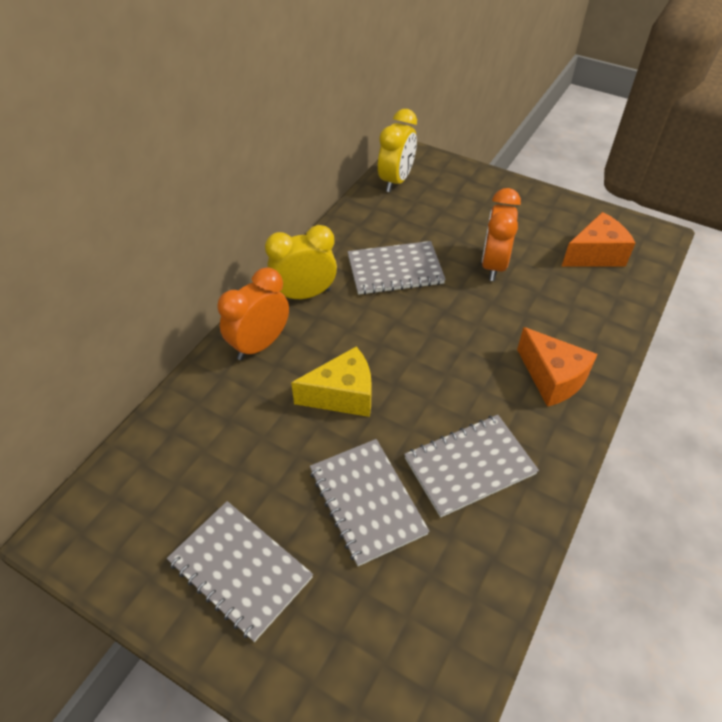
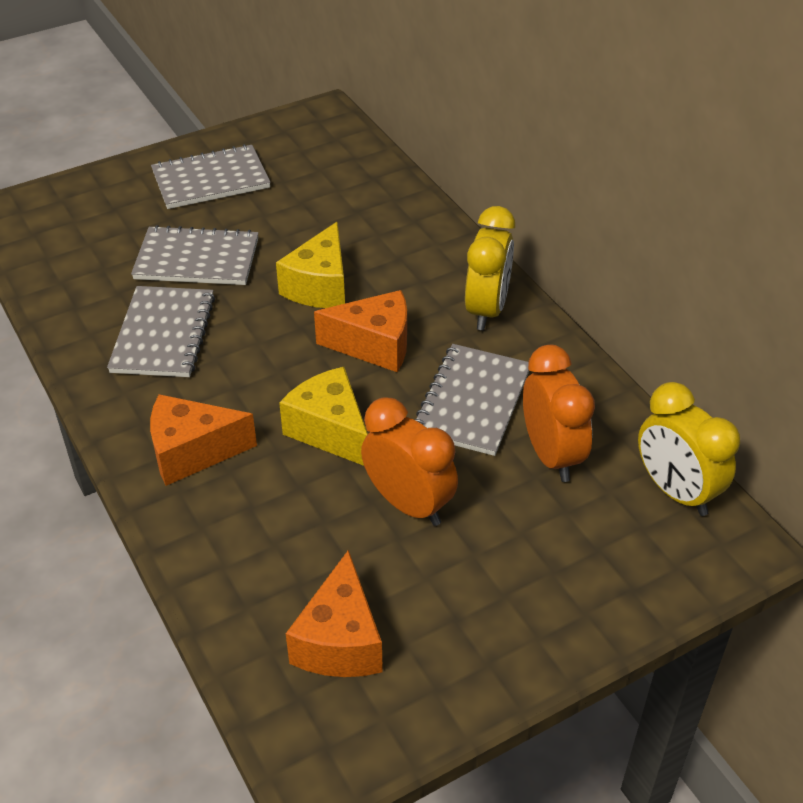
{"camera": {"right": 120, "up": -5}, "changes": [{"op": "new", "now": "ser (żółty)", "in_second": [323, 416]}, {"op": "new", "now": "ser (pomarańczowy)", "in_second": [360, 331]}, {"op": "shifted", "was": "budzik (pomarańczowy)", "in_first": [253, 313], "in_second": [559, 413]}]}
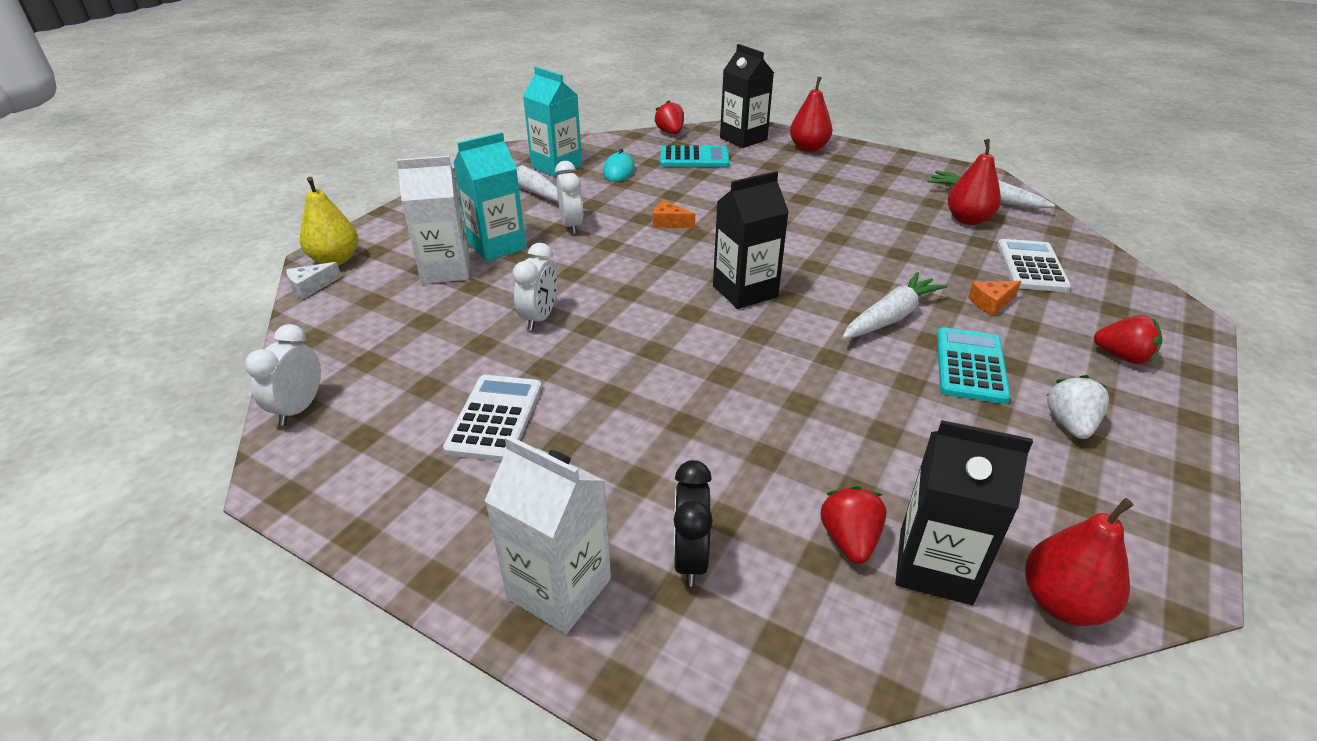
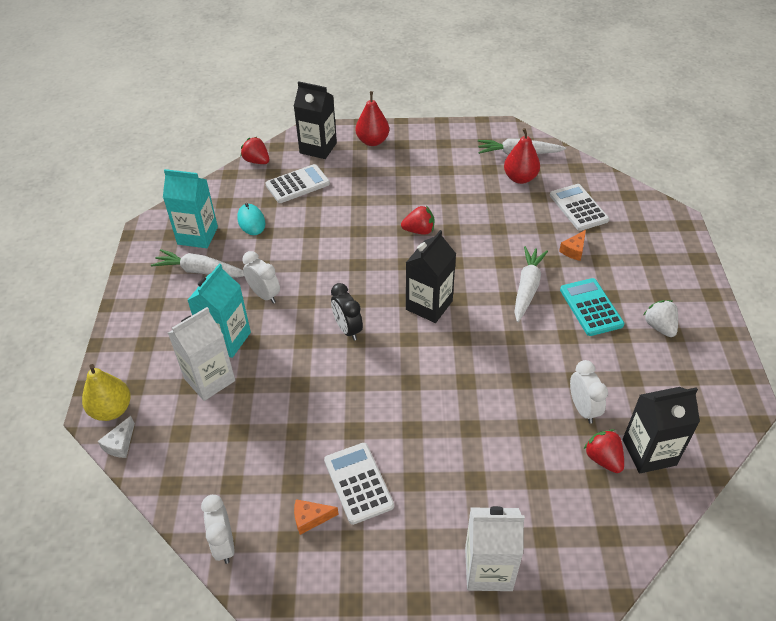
{"camera": {"right": -30, "up": 10}, "changes": [{"op": "gone", "was": "gruszka (czerwony)", "in_first": [1079, 562]}, {"op": "shifted", "was": "budzik (biały)", "in_first": [535, 286], "in_second": [589, 392]}, {"op": "shifted", "was": "ser (pomarańczowy)", "in_first": [674, 214], "in_second": [316, 517]}, {"op": "shifted", "was": "budzik (czarny)", "in_first": [693, 523], "in_second": [347, 312]}, {"op": "shifted", "was": "truskawka (czerwony)", "in_first": [1128, 339], "in_second": [417, 220]}, {"op": "repainted", "was": "kalkulator (turkusowy)", "now": "kalkulator (biały)", "in_first": [695, 156], "in_second": [298, 183]}]}
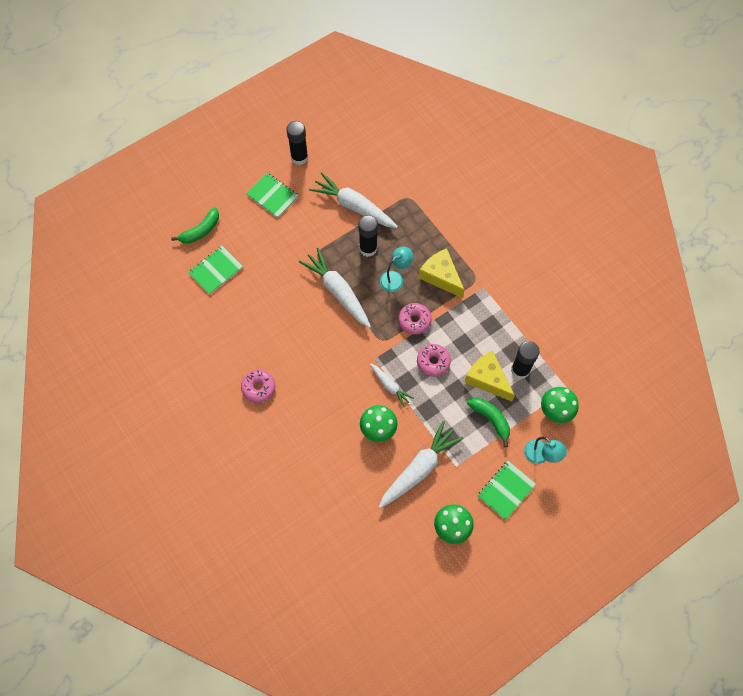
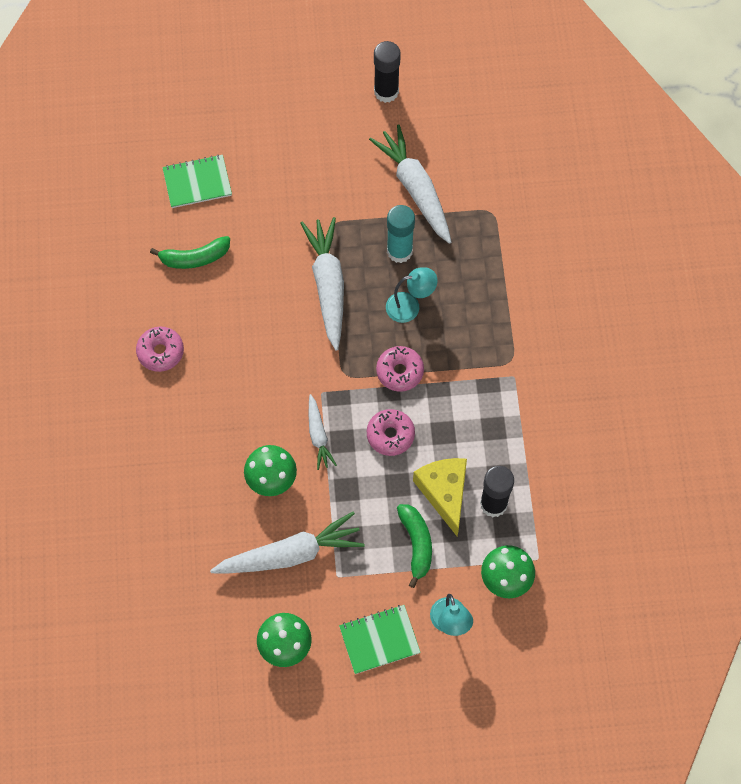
{"camera": {"right": 30, "up": 0}, "changes": [{"op": "gone", "was": "zeszyt (zielony)", "in_first": [272, 195]}, {"op": "gone", "was": "ser (żółty)", "in_first": [442, 273]}, {"op": "shifted", "was": "banan (zielony)", "in_first": [195, 226], "in_second": [190, 252]}, {"op": "repainted", "was": "klej w sztyfcie (czarny)", "now": "klej w sztyfcie (turkusowy)", "in_first": [368, 236], "in_second": [401, 234]}]}
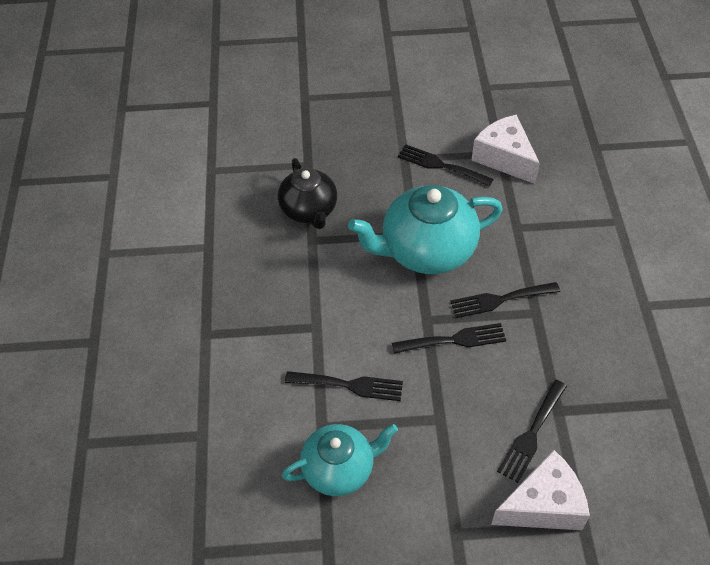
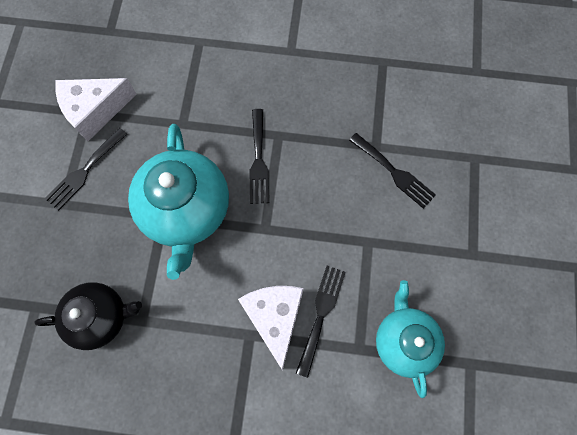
{"camera": {"right": -80, "up": 20}, "changes": [{"op": "gone", "was": "widelec (czarny)", "in_first": [449, 338]}, {"op": "shifted", "was": "ser (biały)", "in_first": [540, 490], "in_second": [271, 328]}]}
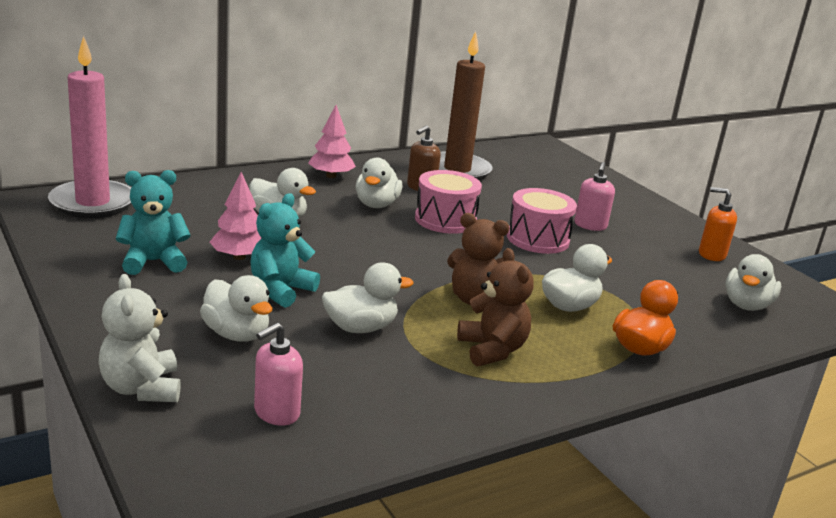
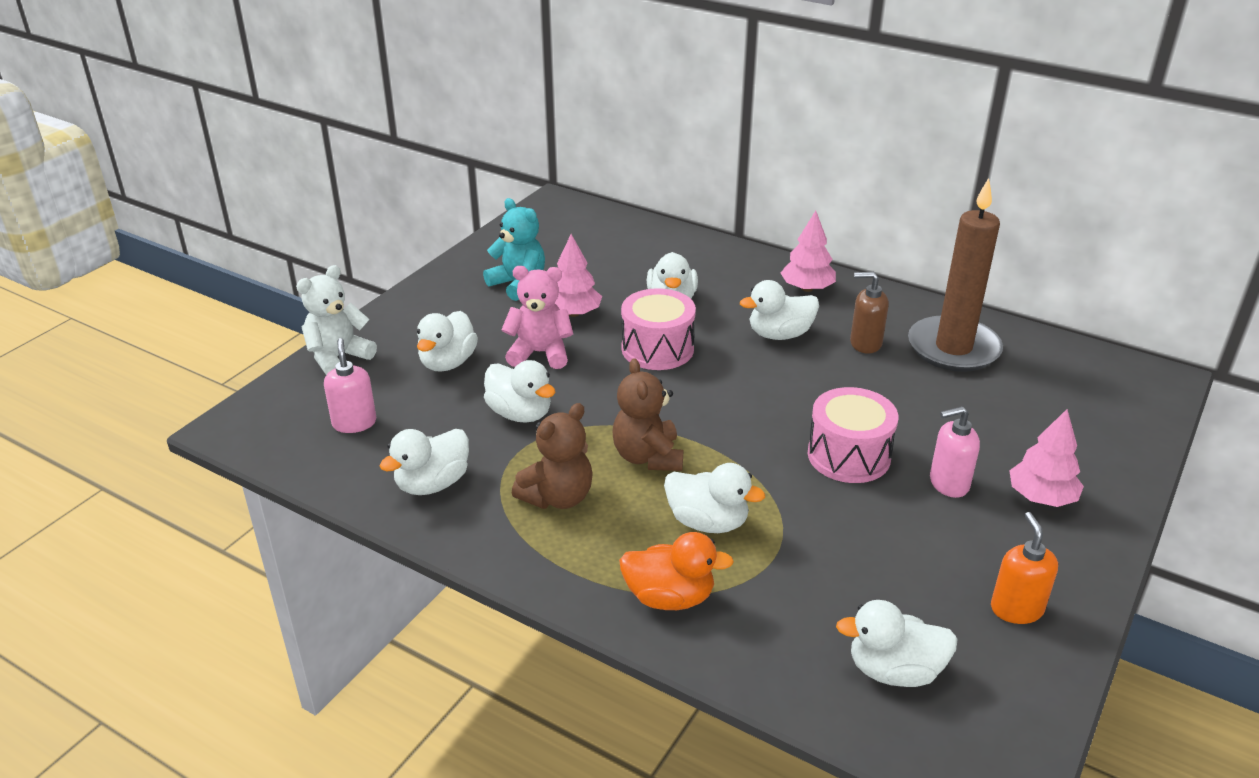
{"camera": {"right": 65, "up": 10}, "changes": [{"op": "gone", "was": "świeca (różowy)", "in_first": [89, 127]}, {"op": "new", "now": "kaczka (biały)", "in_second": [424, 462]}, {"op": "new", "now": "drzewko (różowy)", "in_second": [1046, 458]}, {"op": "shifted", "was": "bęben (różowy)", "in_first": [448, 202], "in_second": [658, 329]}, {"op": "repainted", "was": "miś (turkusowy)", "now": "miś (różowy)", "in_first": [285, 250], "in_second": [537, 317]}, {"op": "rotated", "was": "dozownik mydła (różowy)", "in_first": [278, 374], "in_second": [350, 385], "clockwise": 60}]}
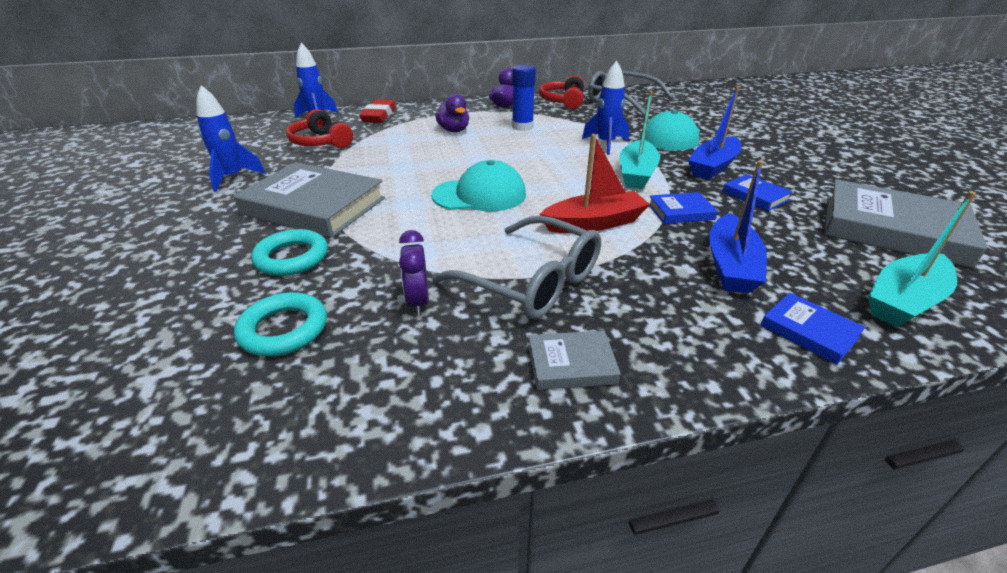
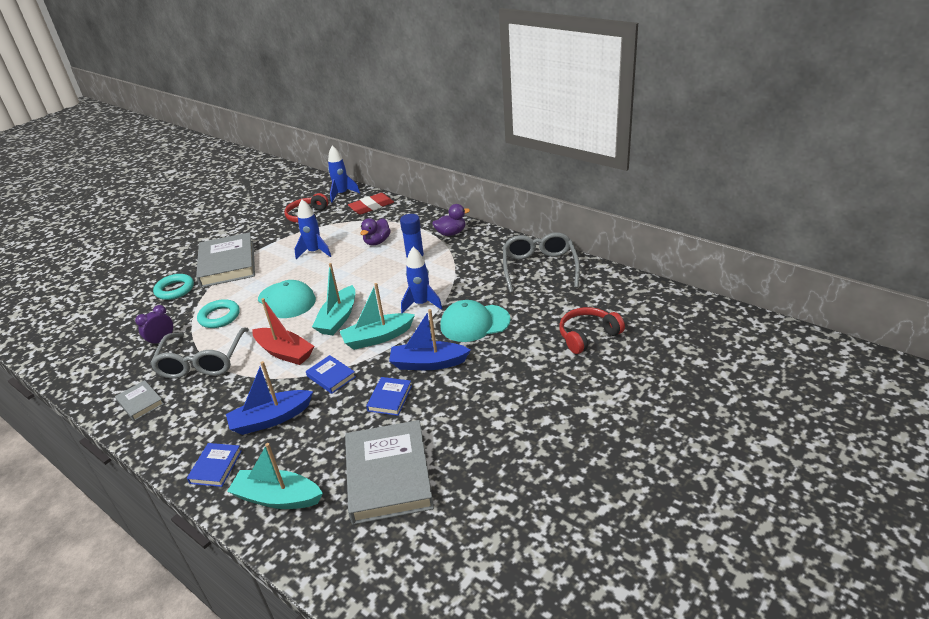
{"camera": {"right": 55, "up": 0}, "changes": [{"op": "new", "now": "łódka (turkusowy)", "in_second": [333, 299]}, {"op": "shifted", "was": "rakieta (niebieski)", "in_first": [231, 138], "in_second": [313, 229]}, {"op": "shifted", "was": "pierścień (turkusowy)", "in_first": [280, 324], "in_second": [218, 313]}, {"op": "shifted", "was": "słuchawki (czerwony)", "in_first": [561, 92], "in_second": [592, 330]}]}
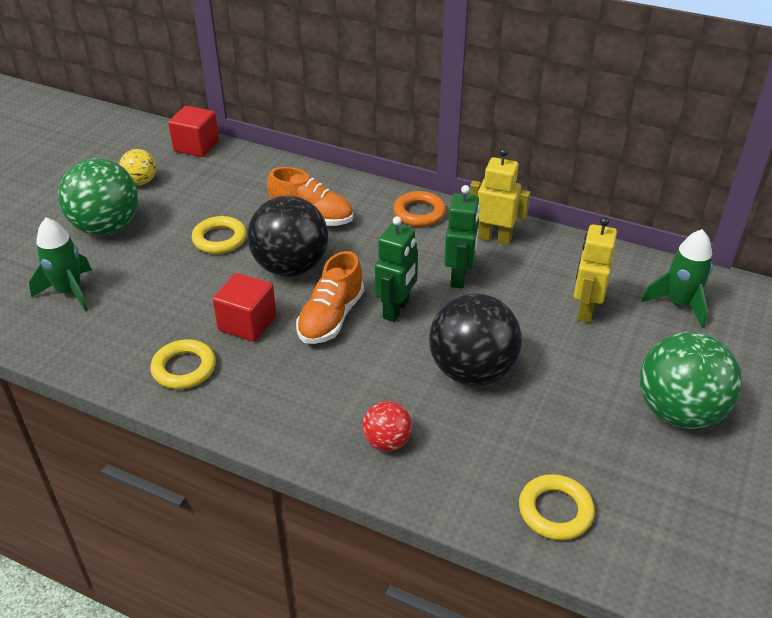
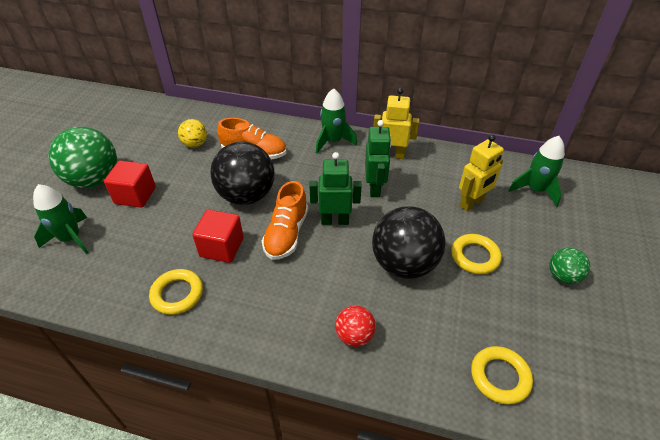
{"camera": {"right": -10, "up": 5}, "changes": [{"op": "shifted", "was": "piłka (żółty)", "in_first": [137, 167], "in_second": [192, 133]}, {"op": "shifted", "was": "sześcian (czerwony)", "in_first": [193, 131], "in_second": [130, 184]}, {"op": "shifted", "was": "pierścień (żółty)", "in_first": [219, 235], "in_second": [476, 254]}, {"op": "swapped", "was": "pierścień (pomarańczowy)", "now": "rakieta (zielony)", "in_first": [419, 209], "in_second": [336, 120]}, {"op": "rotated", "was": "robot (zielony)", "in_first": [396, 269], "in_second": [335, 188], "clockwise": -105}, {"op": "rotated", "was": "robot (żółty)", "in_first": [595, 270], "in_second": [481, 172], "clockwise": -135}, {"op": "scaled", "was": "piłka (zielony)", "in_first": [691, 380], "in_second": [569, 265], "ratio": 0.51}]}
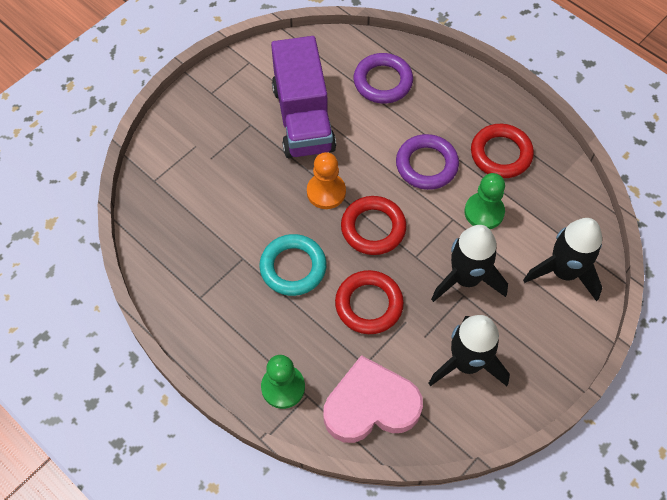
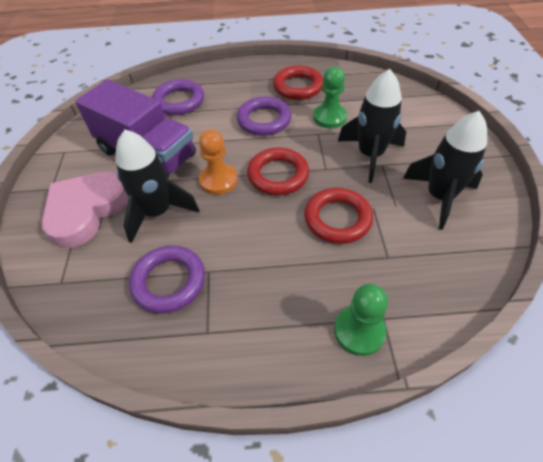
{"camera": {"right": -45, "up": -10}, "changes": [{"op": "gone", "was": "pierścień (turkusowy)", "in_first": [293, 265]}, {"op": "new", "now": "pierścień (fioletowy)", "in_second": [167, 279]}, {"op": "shifted", "was": "serce (różowy)", "in_first": [373, 399], "in_second": [85, 210]}, {"op": "shifted", "was": "rakieta (czarny)", "in_first": [562, 259], "in_second": [157, 186]}]}
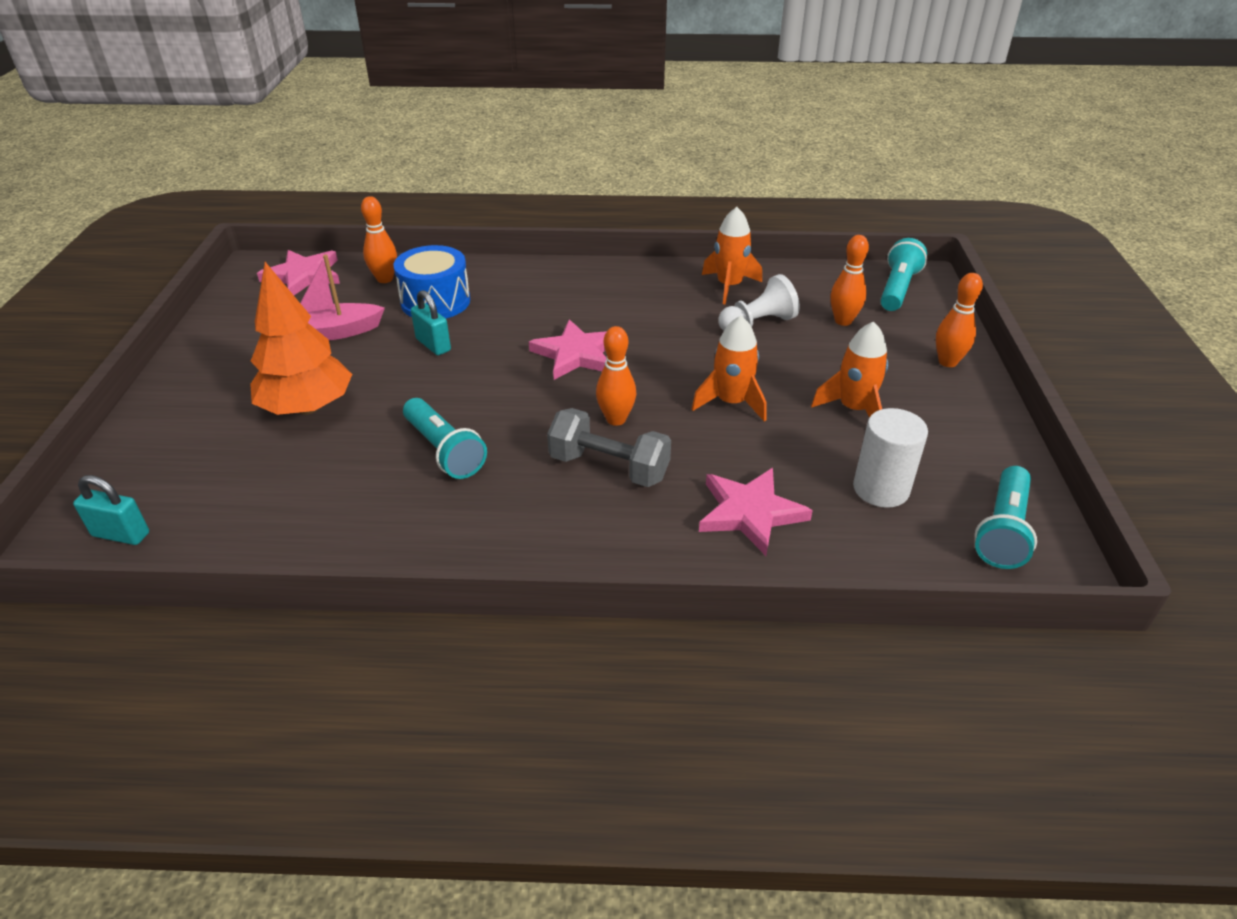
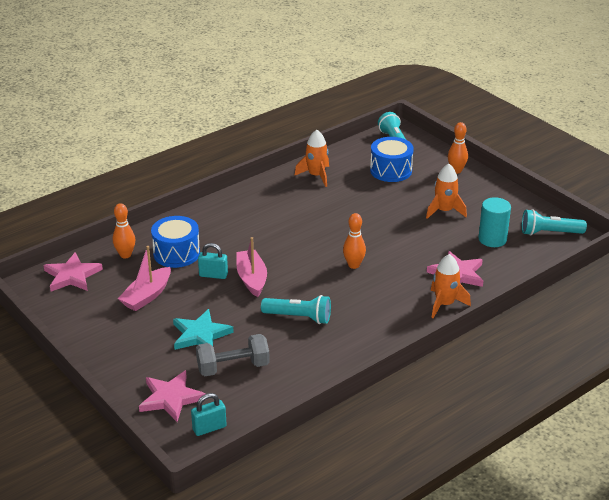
{"camera": {"right": -40, "up": -5}, "changes": [{"op": "gone", "was": "pionek (biały)", "in_first": [759, 302]}, {"op": "new", "now": "łódka (różowy)", "in_second": [251, 267]}, {"op": "shifted", "was": "gwiazda (różowy)", "in_first": [568, 349], "in_second": [172, 396]}, {"op": "shifted", "was": "hantel (szary)", "in_first": [609, 447], "in_second": [233, 355]}, {"op": "shifted", "was": "rakieta (pomarańczowy)", "in_first": [729, 368], "in_second": [451, 286]}, {"op": "swapped", "was": "drzewko (pomarańczowy)", "now": "gwiazda (turkusowy)", "in_first": [301, 338], "in_second": [203, 329]}, {"op": "swapped", "was": "kręgiel (pomarańczowy)", "now": "bęben (niebieski)", "in_first": [849, 280], "in_second": [392, 159]}, {"op": "repainted", "was": "walec (biały)", "now": "walec (turkusowy)", "in_first": [890, 458], "in_second": [495, 222]}, {"op": "rotated", "was": "latarka (turkusowy)", "in_first": [1005, 517], "in_second": [554, 222], "clockwise": 105}]}
